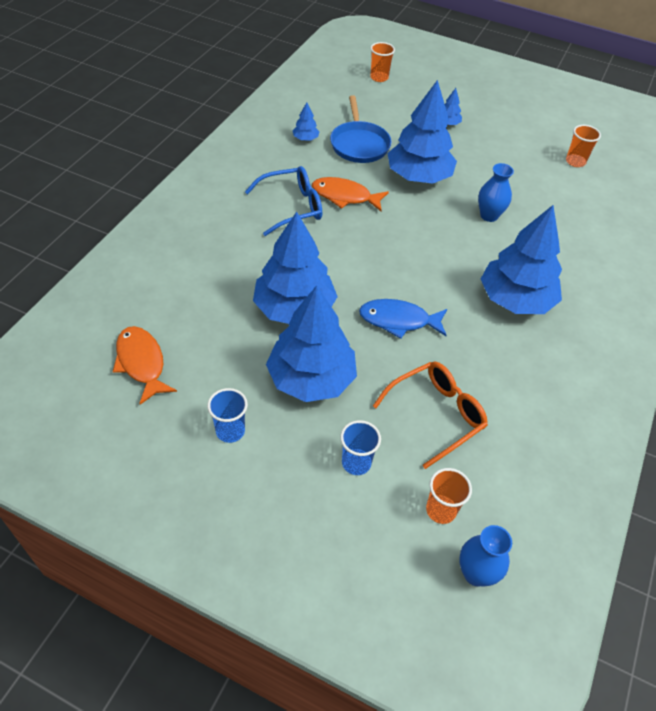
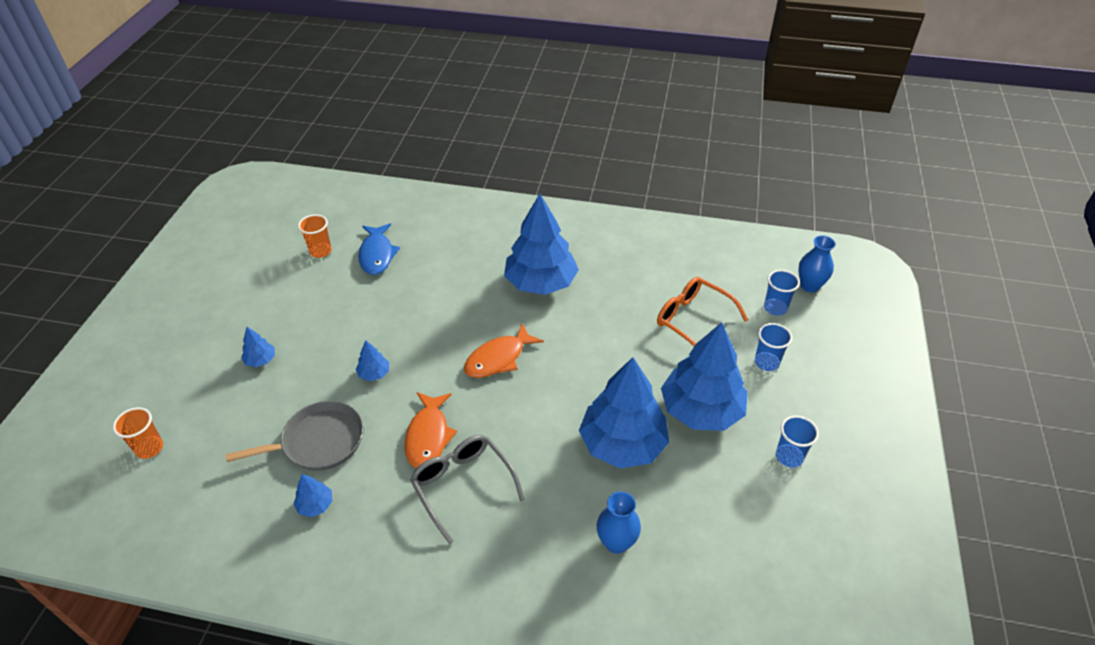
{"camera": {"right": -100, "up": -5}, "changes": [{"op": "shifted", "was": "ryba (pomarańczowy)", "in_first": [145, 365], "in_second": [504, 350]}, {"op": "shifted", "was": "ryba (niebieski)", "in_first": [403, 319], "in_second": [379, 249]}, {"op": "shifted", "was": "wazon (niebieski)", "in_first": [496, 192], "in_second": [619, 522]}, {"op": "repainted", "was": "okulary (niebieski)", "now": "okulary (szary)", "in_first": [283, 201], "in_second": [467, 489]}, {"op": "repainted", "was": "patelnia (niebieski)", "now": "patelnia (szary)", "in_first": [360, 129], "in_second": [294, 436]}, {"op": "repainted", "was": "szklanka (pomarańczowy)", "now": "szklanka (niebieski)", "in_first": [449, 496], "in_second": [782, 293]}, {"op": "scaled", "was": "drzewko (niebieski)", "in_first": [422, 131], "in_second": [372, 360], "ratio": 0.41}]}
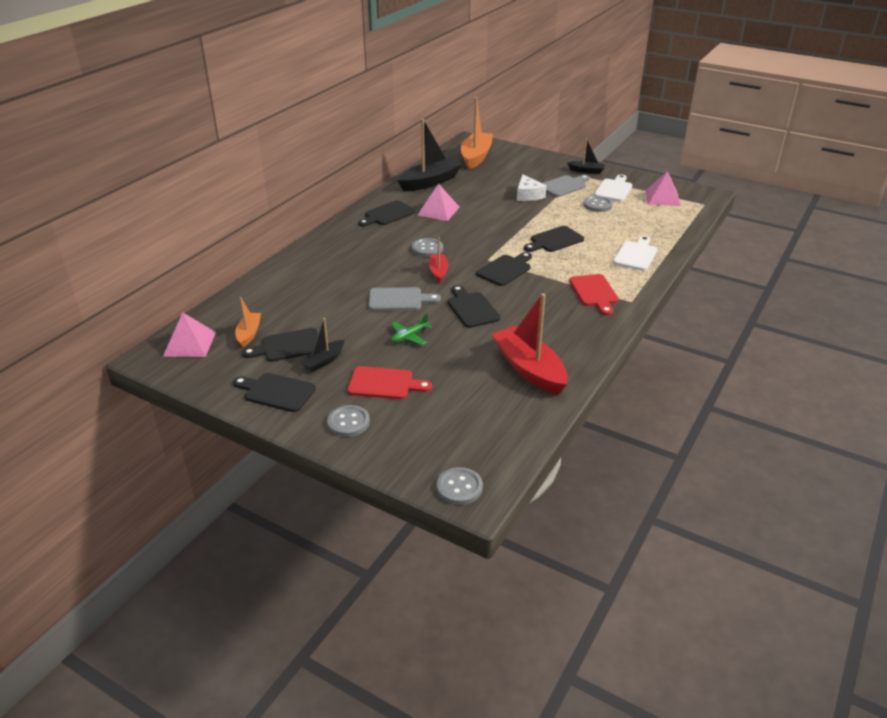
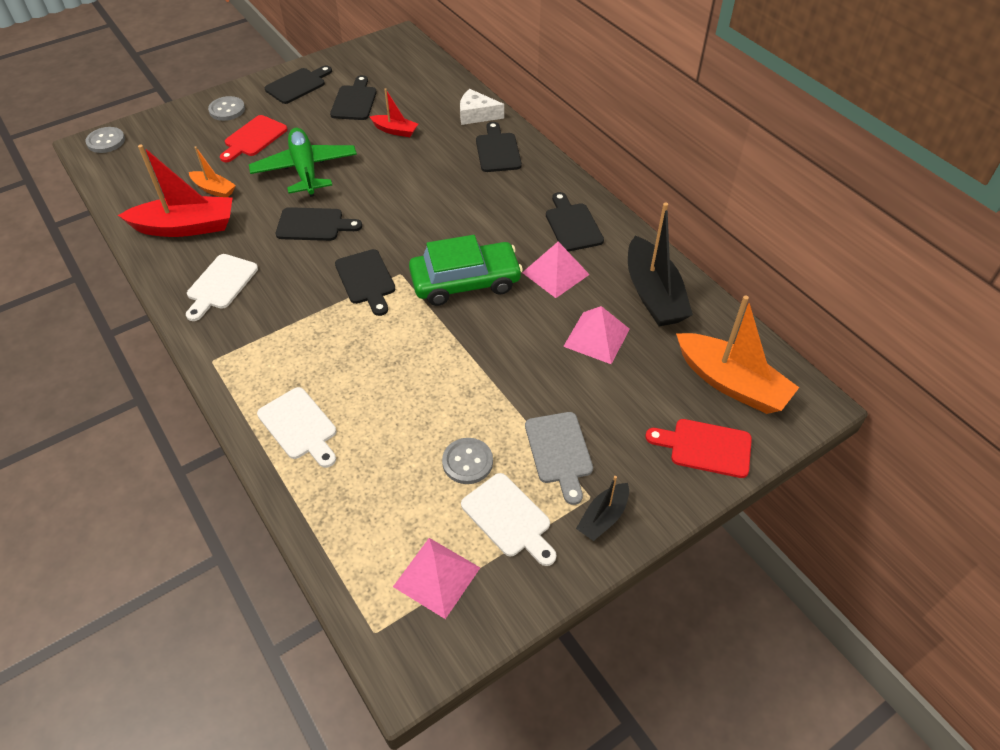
{"camera": {"right": 115, "up": 15}, "changes": [{"op": "gone", "was": "łódka (czarny)", "in_first": [322, 345]}, {"op": "gone", "was": "deska do krojenia (szary)", "in_first": [405, 299]}, {"op": "gone", "was": "guzik (szary)", "in_first": [427, 247]}, {"op": "new", "now": "deska do krojenia (biały)", "in_second": [222, 287]}, {"op": "new", "now": "samochód (zielony)", "in_second": [466, 270]}, {"op": "shifted", "was": "piramida (różowy)", "in_first": [189, 334], "in_second": [596, 335]}, {"op": "shifted", "was": "łódka (pomarańczowy)", "in_first": [248, 322], "in_second": [212, 171]}, {"op": "shifted", "was": "łódka (czerwony)", "in_first": [439, 260], "in_second": [394, 112]}, {"op": "shifted", "was": "ser (biały)", "in_first": [532, 187], "in_second": [482, 107]}, {"op": "shifted", "was": "deska do krojenia (czarny)", "in_first": [554, 239], "in_second": [499, 147]}, {"op": "shifted", "was": "deska do krojenia (czerwony)", "in_first": [594, 295], "in_second": [698, 448]}, {"op": "scaled", "was": "samolot (zielony)", "in_first": [412, 329], "in_second": [303, 162], "ratio": 2.11}]}
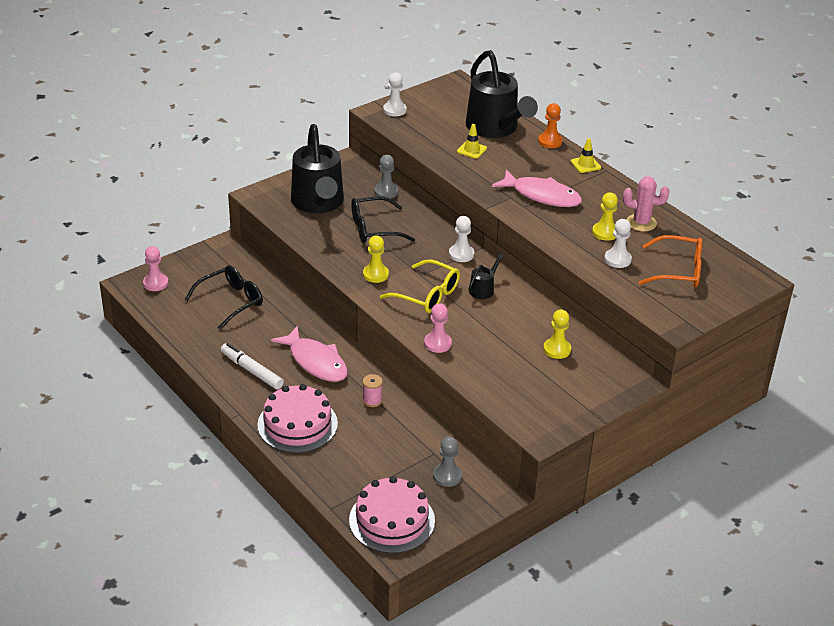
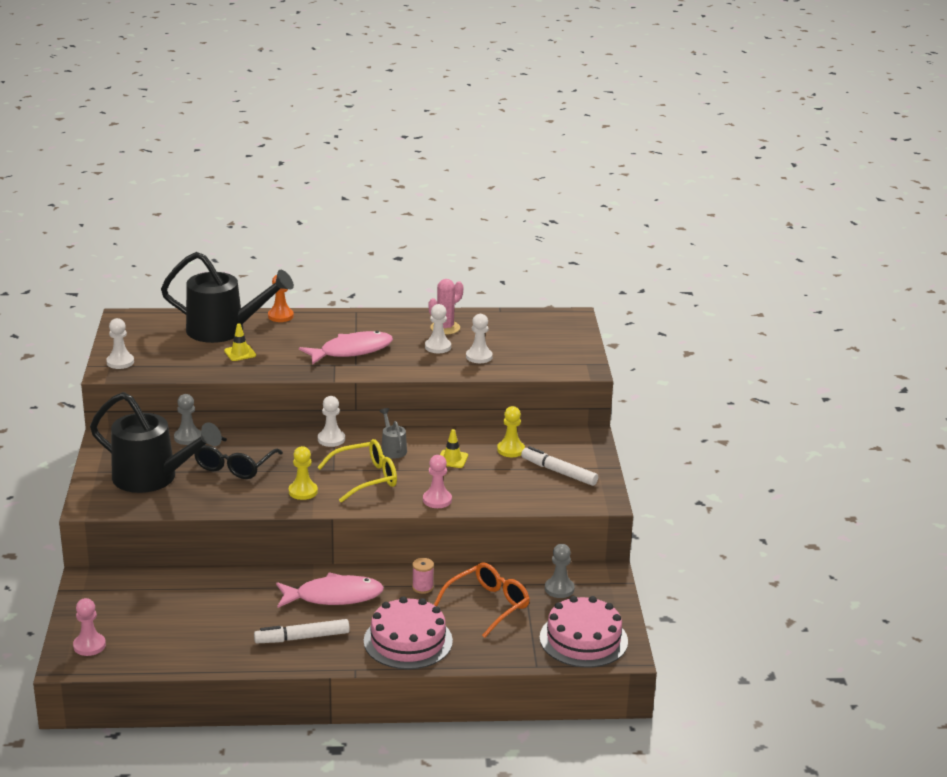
{"camera": {"right": -55, "up": -10}, "changes": [{"op": "gone", "was": "okulary (czarny)", "in_first": [224, 297]}, {"op": "new", "now": "flamaster (biały)", "in_second": [559, 466]}, {"op": "shifted", "was": "pachołek (żółty)", "in_first": [586, 155], "in_second": [454, 448]}, {"op": "shifted", "was": "okulary (pomarańczowy)", "in_first": [670, 261], "in_second": [482, 600]}, {"op": "repainted", "was": "konewka (czarny)", "now": "konewka (szary)", "in_first": [487, 275], "in_second": [393, 433]}, {"op": "repainted", "was": "pionek (żółty)", "now": "pionek (biały)", "in_first": [605, 216], "in_second": [438, 328]}]}
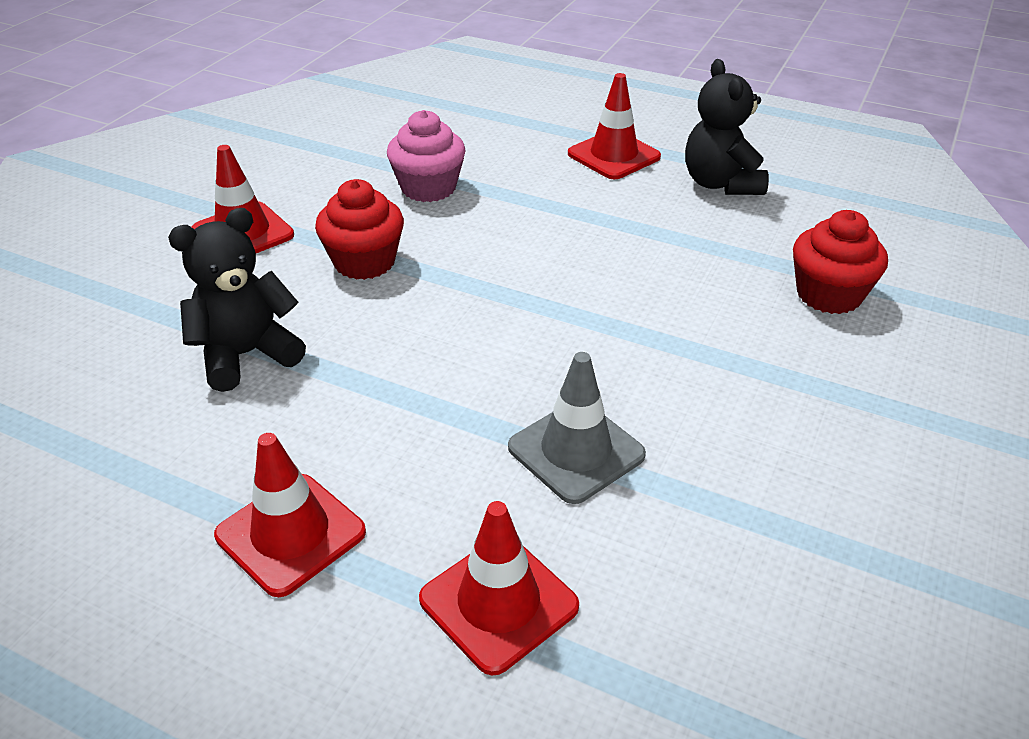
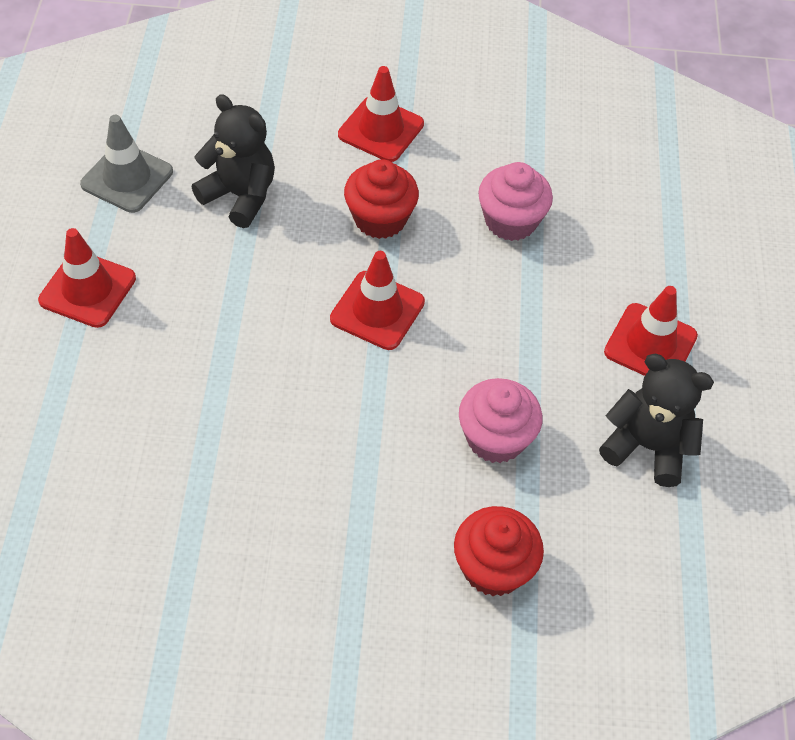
{"camera": {"right": 65, "up": 15}, "changes": [{"op": "new", "now": "muffinka (różowy)", "in_second": [501, 420]}, {"op": "shifted", "was": "pachołek (czerwony)", "in_first": [499, 588], "in_second": [377, 300]}, {"op": "shifted", "was": "pachołek (szary)", "in_first": [577, 428], "in_second": [126, 164]}, {"op": "rotated", "was": "miś (czarny)", "in_first": [727, 127], "in_second": [656, 420], "clockwise": 60}]}
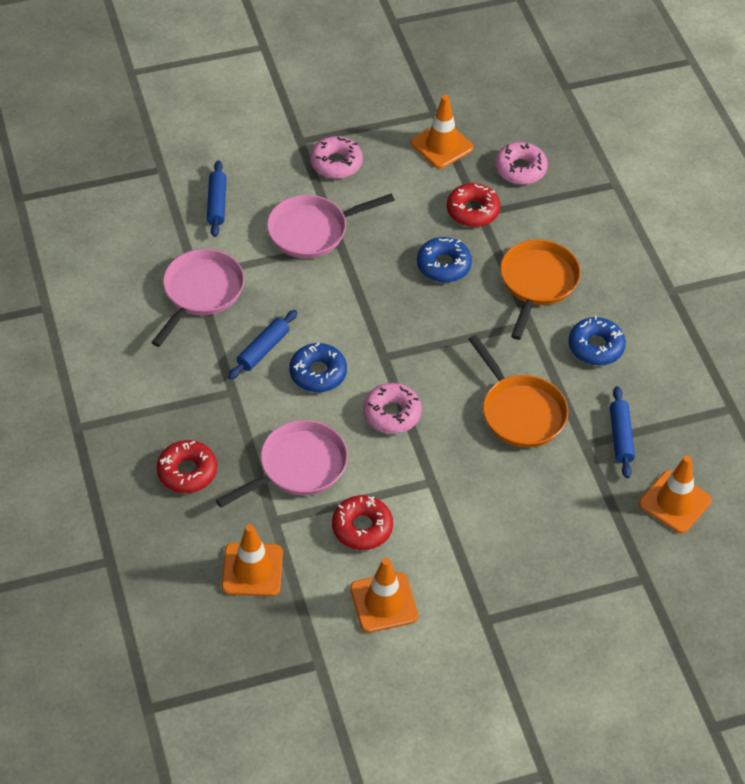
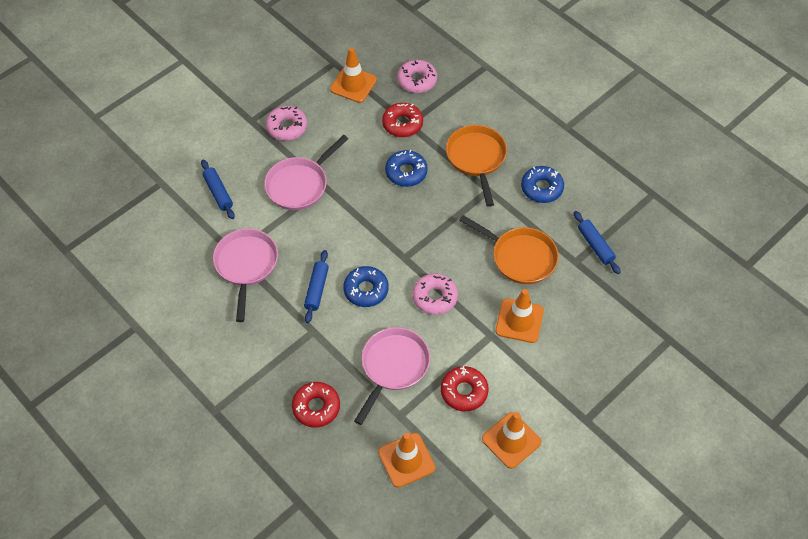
{"camera": {"right": -25, "up": 5}, "changes": [{"op": "shifted", "was": "pachołek (pomarańczowy)", "in_first": [675, 494], "in_second": [520, 316]}]}
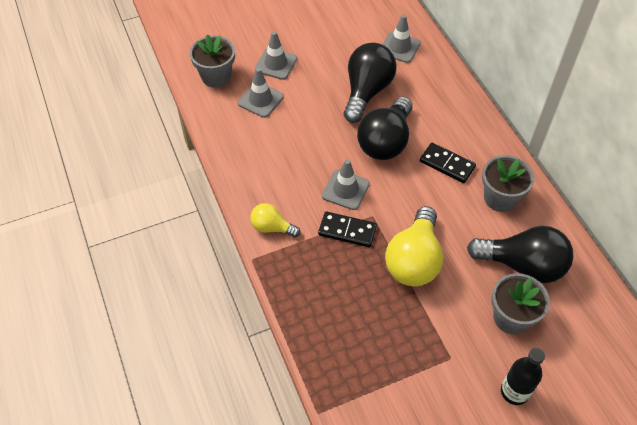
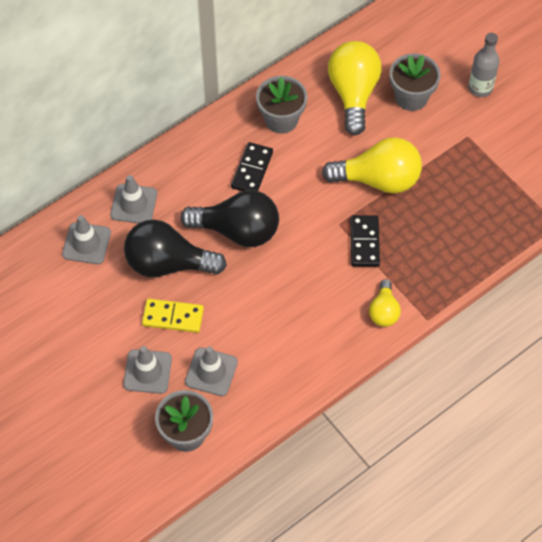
{"camera": {"right": -105, "up": 5}, "changes": [{"op": "new", "now": "kostka domina (żółty)", "in_second": [173, 316]}, {"op": "shifted", "was": "pachołek (szary)", "in_first": [346, 184], "in_second": [133, 199]}, {"op": "repainted", "was": "żarówka (czarny)", "now": "żarówka (żółty)", "in_first": [520, 254], "in_second": [355, 88]}, {"op": "repainted", "was": "butelka (czarny)", "now": "butelka (szary)", "in_first": [523, 376], "in_second": [483, 65]}]}
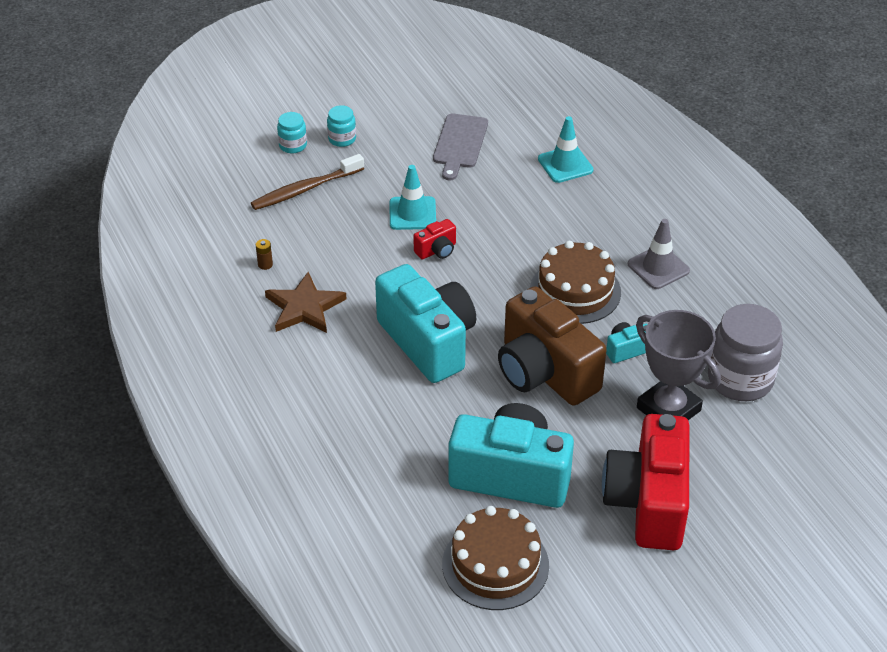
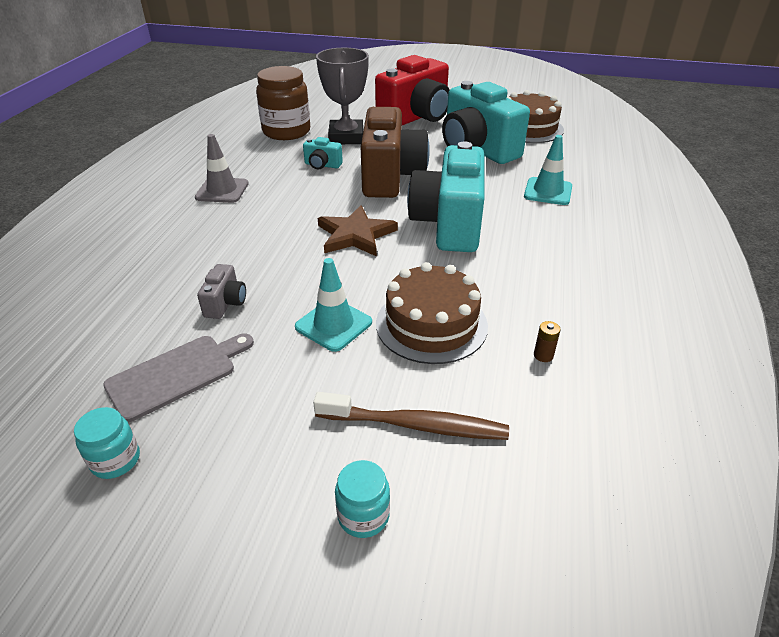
{"camera": {"right": -140, "up": -5}, "changes": [{"op": "gone", "was": "aparat fotograficzny (czerwony)", "in_first": [434, 239]}, {"op": "new", "now": "aparat fotograficzny (szary)", "in_second": [221, 291]}, {"op": "shifted", "was": "gwiazda (brązowy)", "in_first": [305, 302], "in_second": [358, 231]}, {"op": "shifted", "was": "słoik (turkusowy)", "in_first": [341, 126], "in_second": [107, 443]}, {"op": "shifted", "was": "tort (brązowy)", "in_first": [575, 282], "in_second": [432, 313]}, {"op": "shifted", "was": "pachołek (turkusowy)", "in_first": [566, 149], "in_second": [548, 170]}, {"op": "repainted", "was": "słoik (szary)", "now": "słoik (brązowy)", "in_first": [745, 352], "in_second": [283, 103]}]}
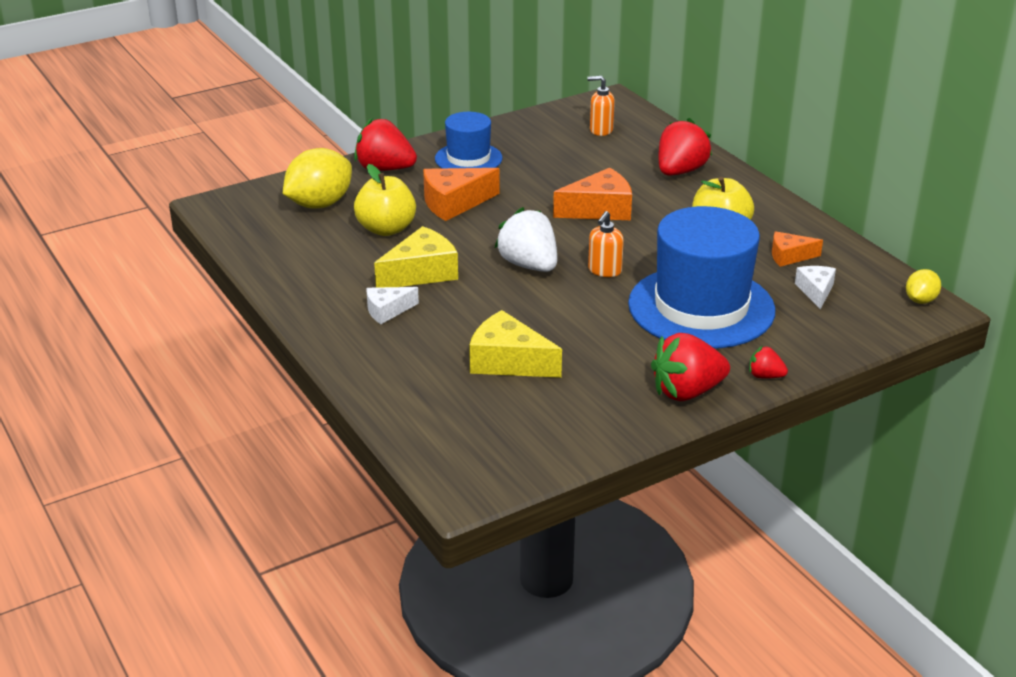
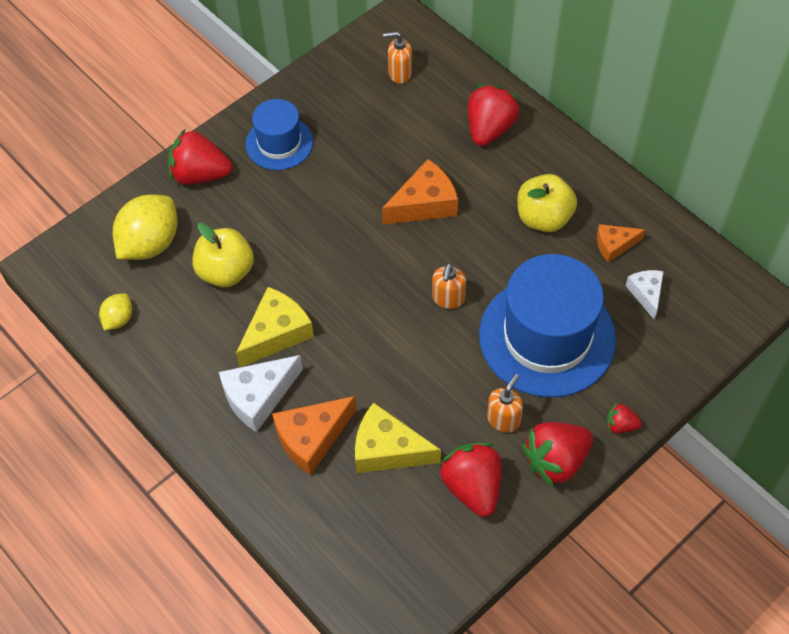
{"camera": {"right": -10, "up": 25}, "changes": [{"op": "gone", "was": "truskawka (biały)", "in_first": [526, 239]}, {"op": "new", "now": "truskawka (czerwony)", "in_second": [470, 480]}, {"op": "new", "now": "dozownik mydła (pomarańczowy)", "in_second": [505, 403]}, {"op": "shifted", "was": "ser (pomarańczowy)", "in_first": [461, 194], "in_second": [314, 435]}, {"op": "shifted", "was": "cytryna (żółty)", "in_first": [923, 286], "in_second": [115, 311]}, {"op": "scaled", "was": "ser (biały)", "in_first": [392, 305], "in_second": [261, 393], "ratio": 1.67}]}
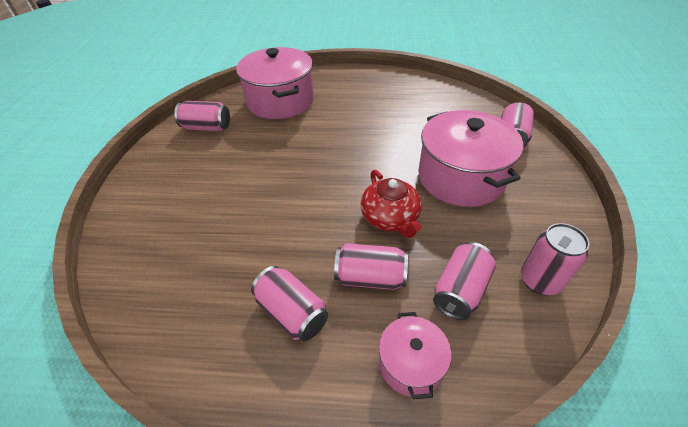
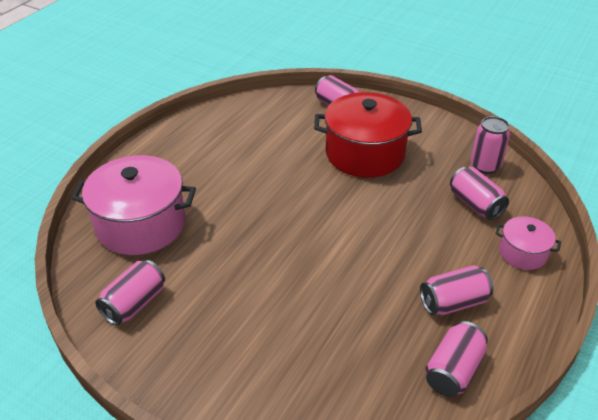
{"camera": {"right": -65, "up": -5}, "changes": [{"op": "gone", "was": "imbryk (czerwony)", "in_first": [391, 204]}, {"op": "shifted", "was": "puszka (różowy)", "in_first": [371, 266], "in_second": [456, 359]}, {"op": "repainted", "was": "garnek (różowy)", "now": "garnek (czerwony)", "in_first": [470, 158], "in_second": [368, 135]}]}
